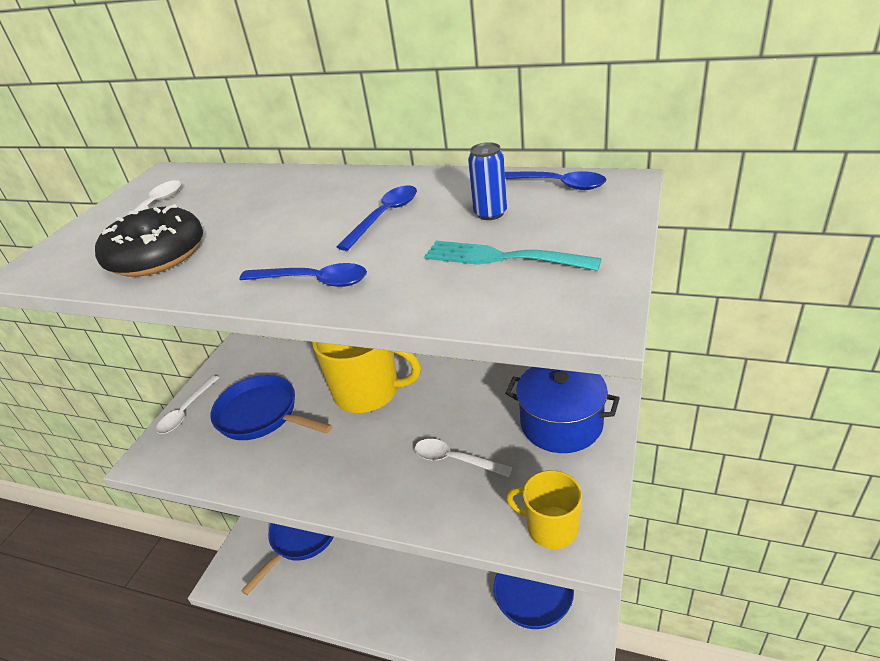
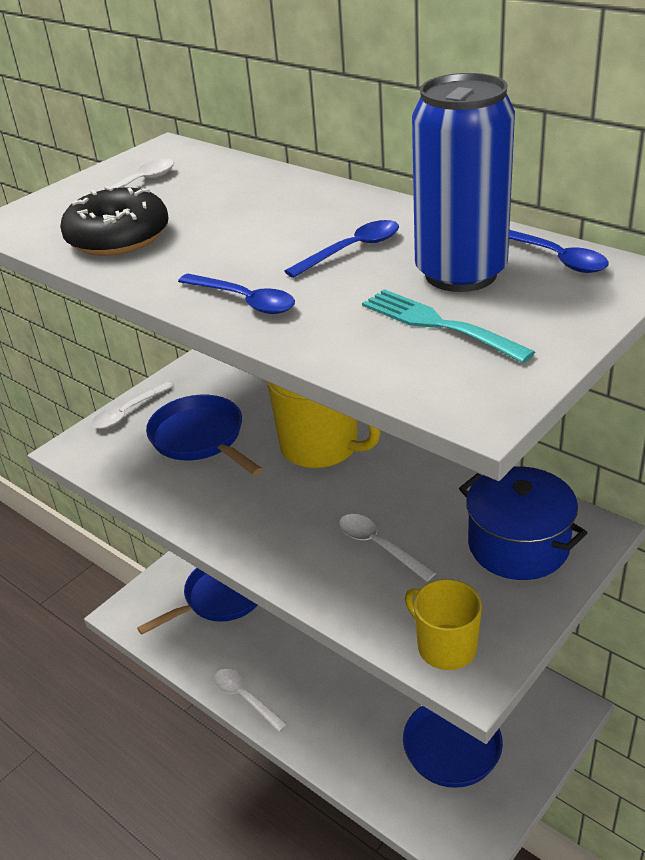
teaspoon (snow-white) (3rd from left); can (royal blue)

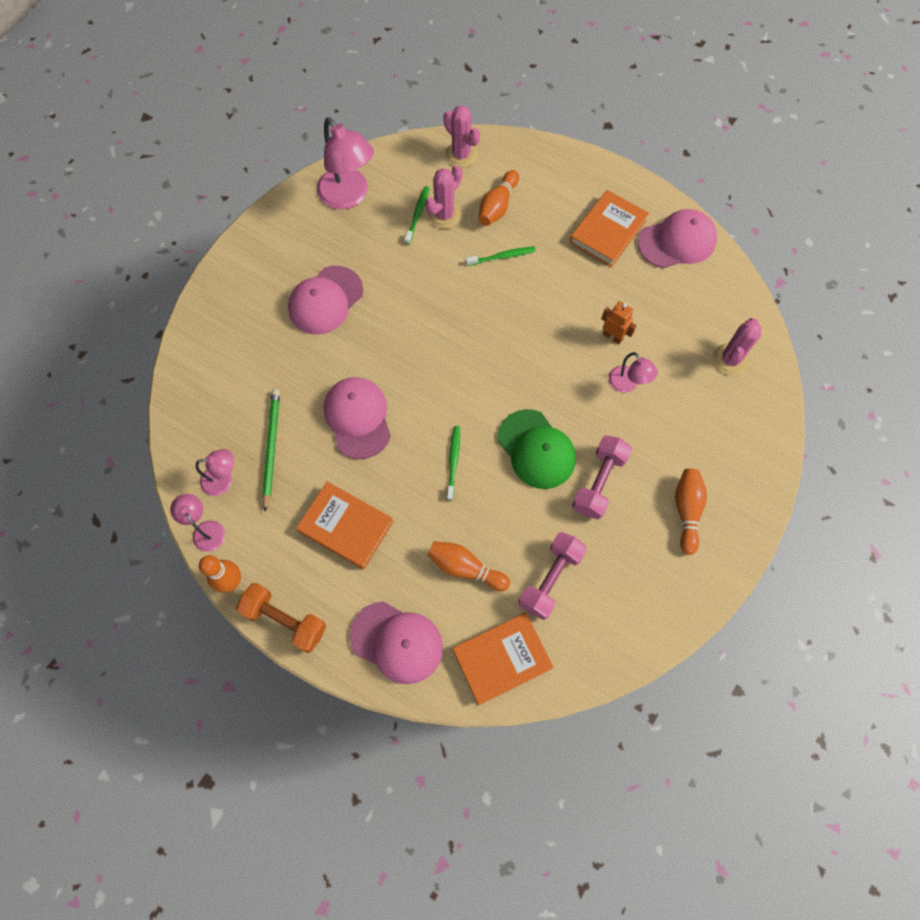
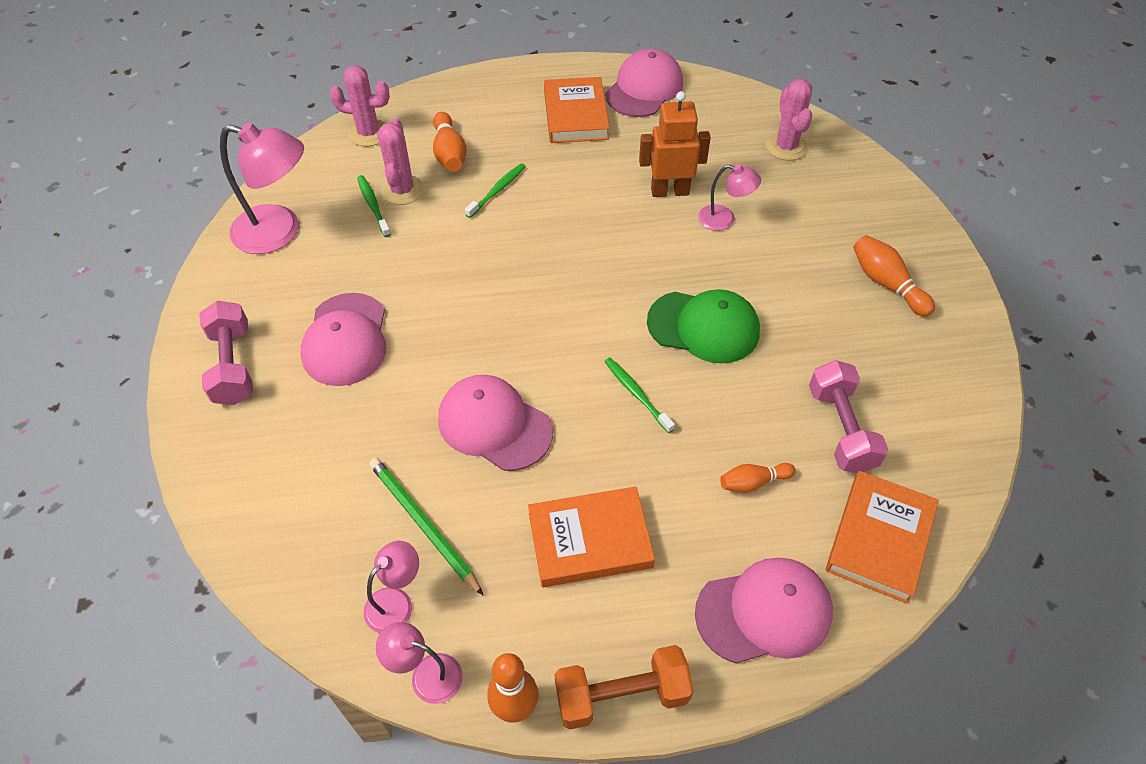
free weight (rose-pink) (1st from left); tenpin (bright orange) (3rd from left); robot figure (bright orange)

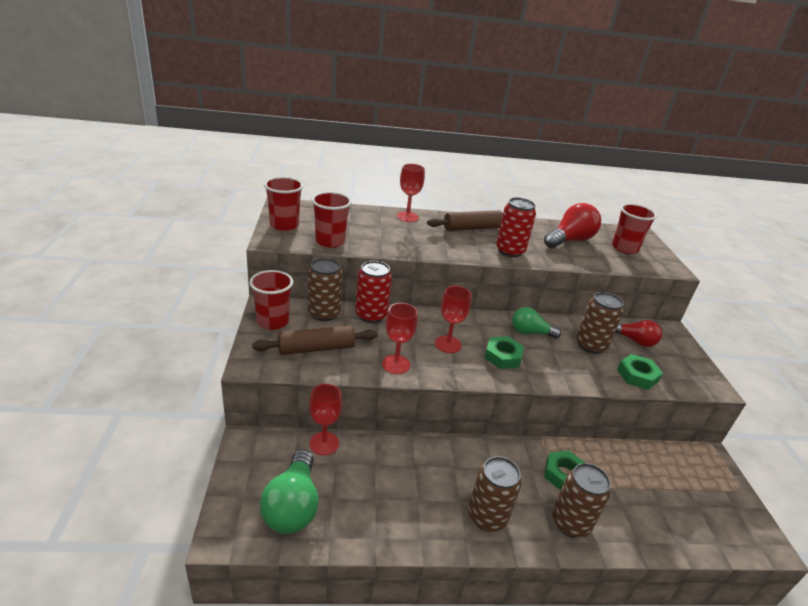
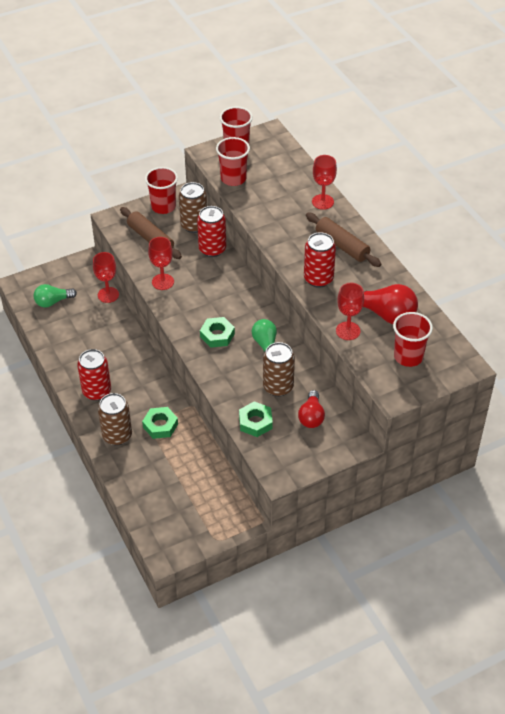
chalice (red) (4th from left); can (red) (1st from left); lightbulb (leaf-green) (1st from left)

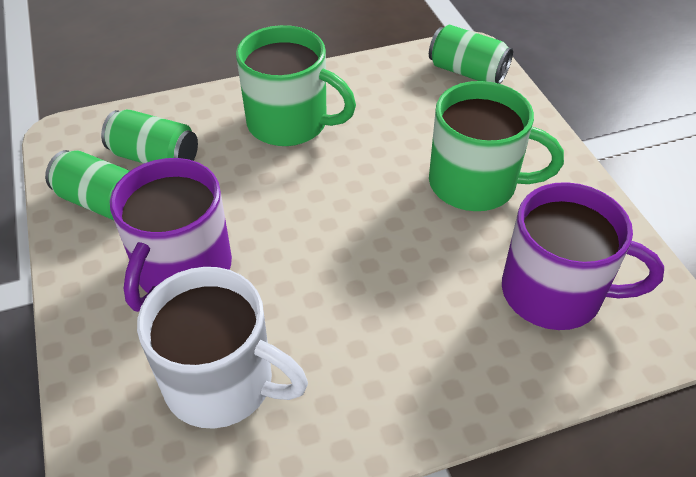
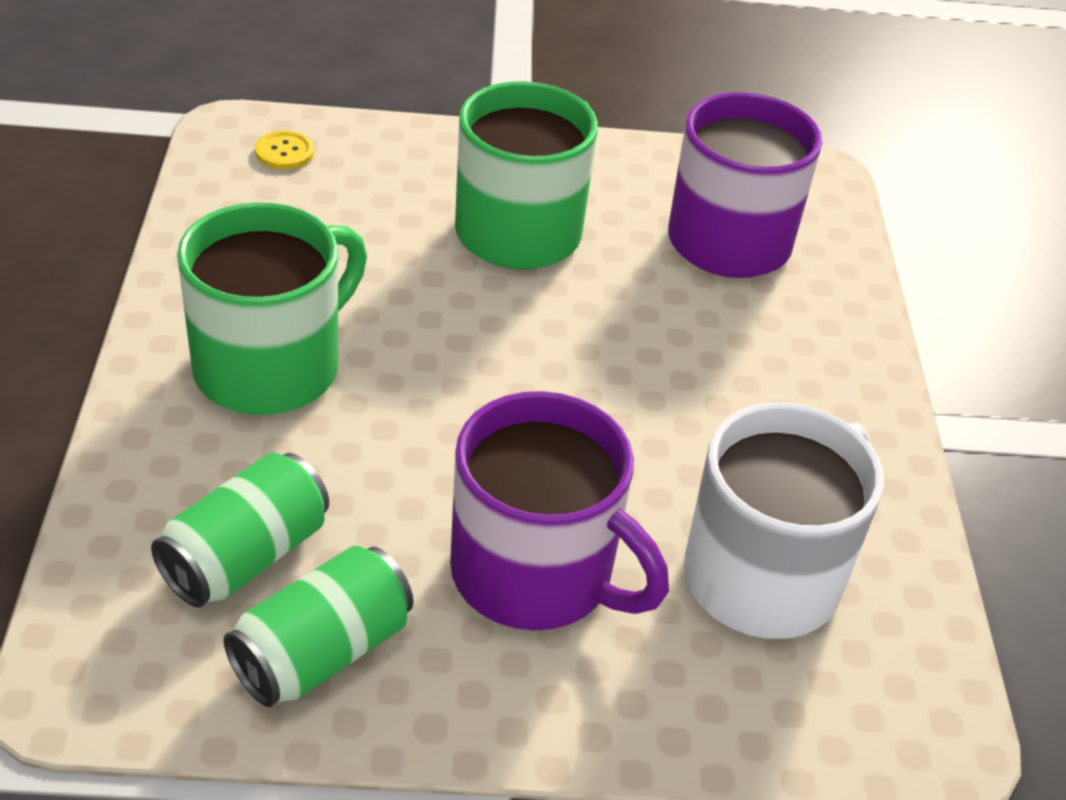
sewing button (bright yellow)

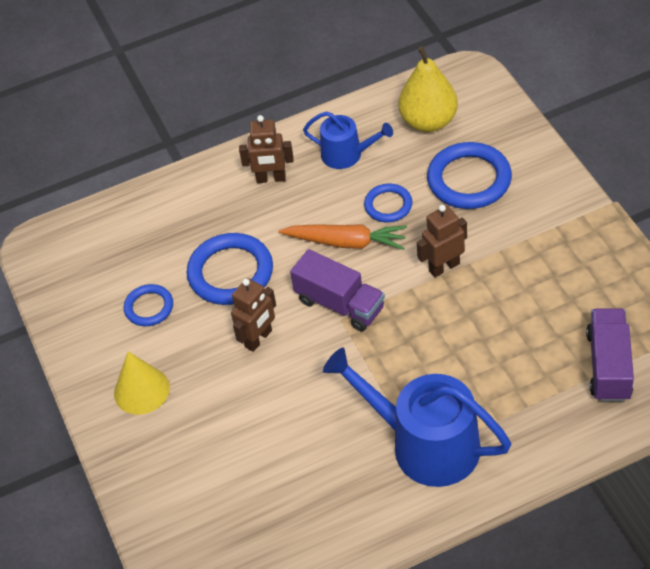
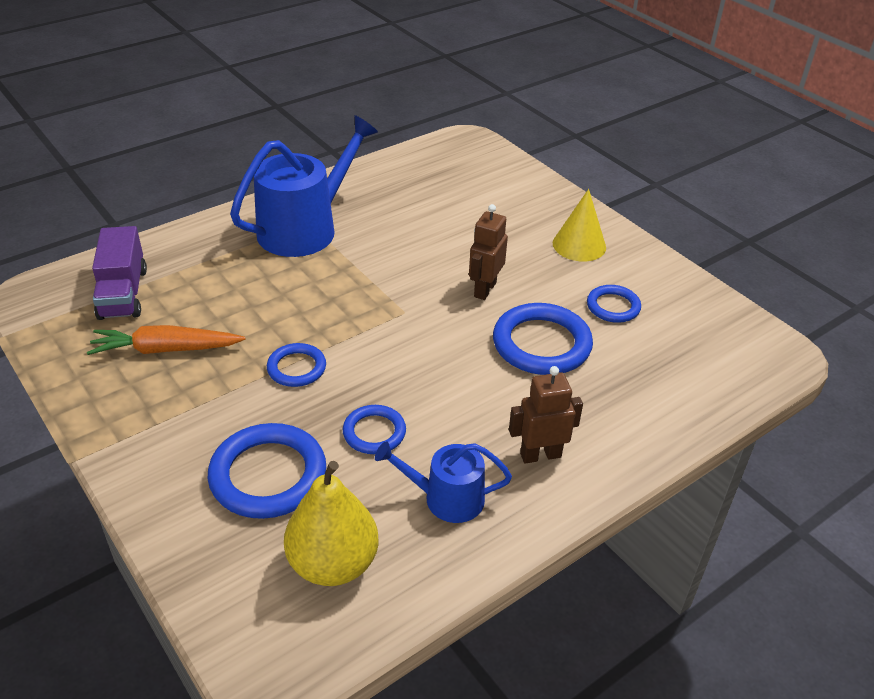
toy truck (purple) (1st from left in the first image); carrot (bright orange); torus (royal blue) (2nd from left); watering pot (royal blue) (1st from left)

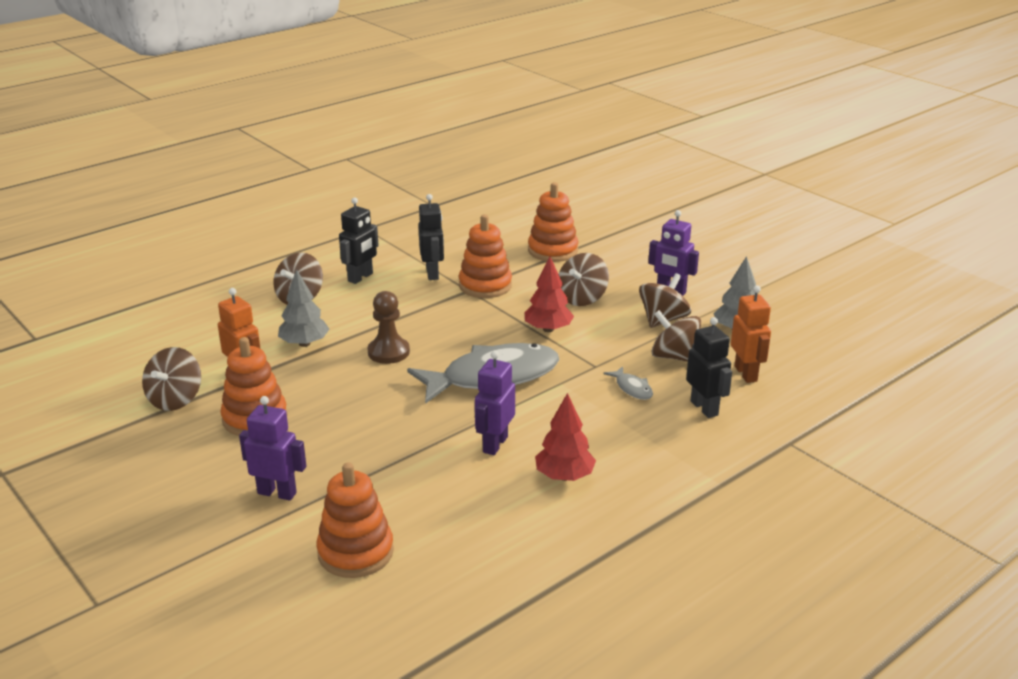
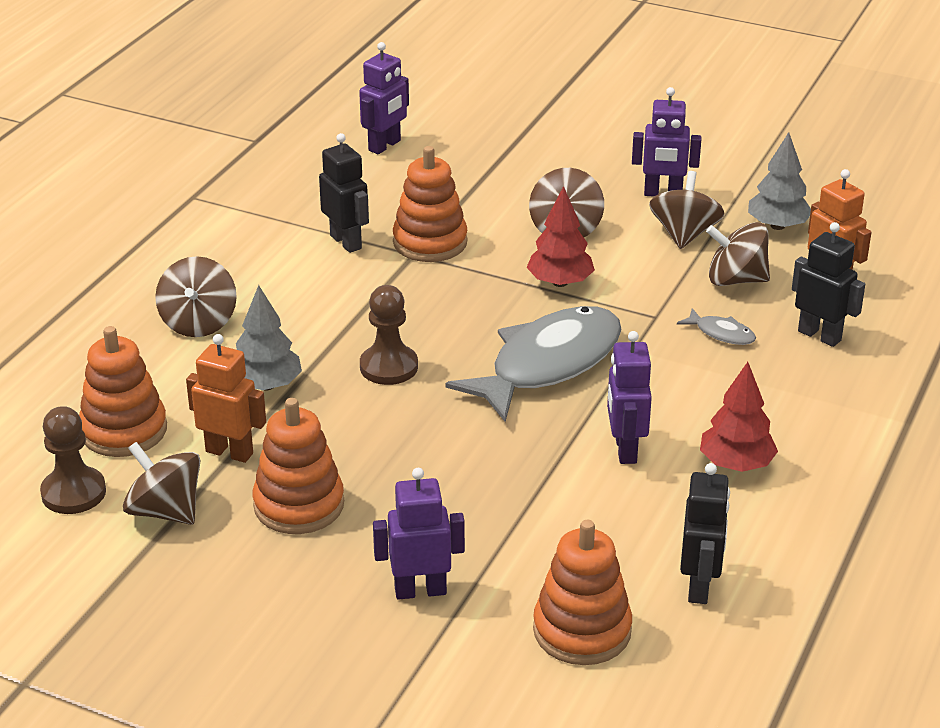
pawn (brown) (1st from left); robot figure (purple) (1st from left); robot figure (jet-black) (2nd from left); ring stacker (bright orange) (1st from left); toy top (brown) (1st from left)

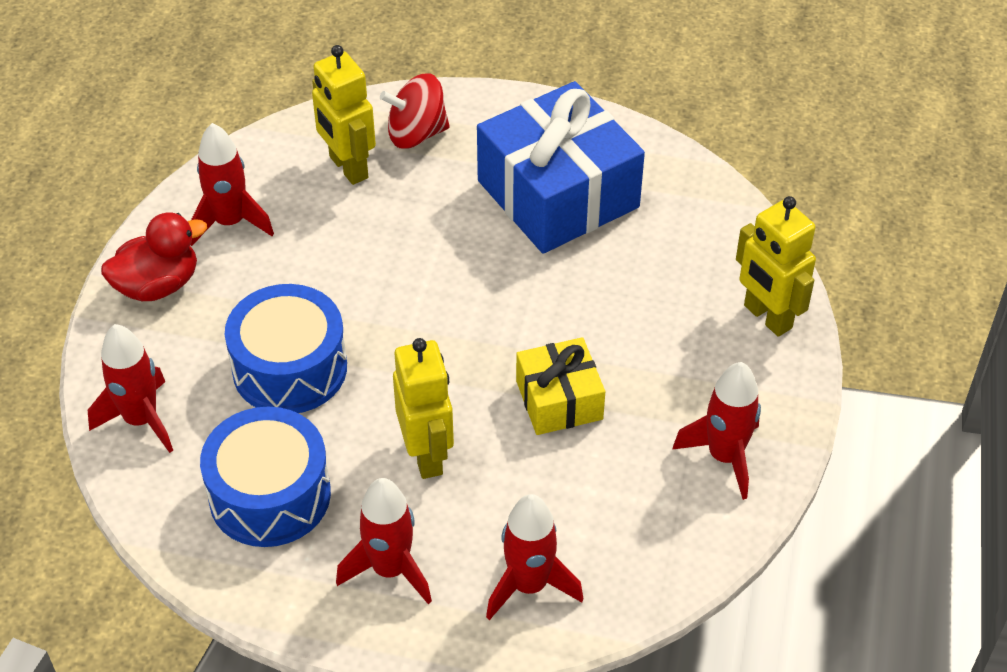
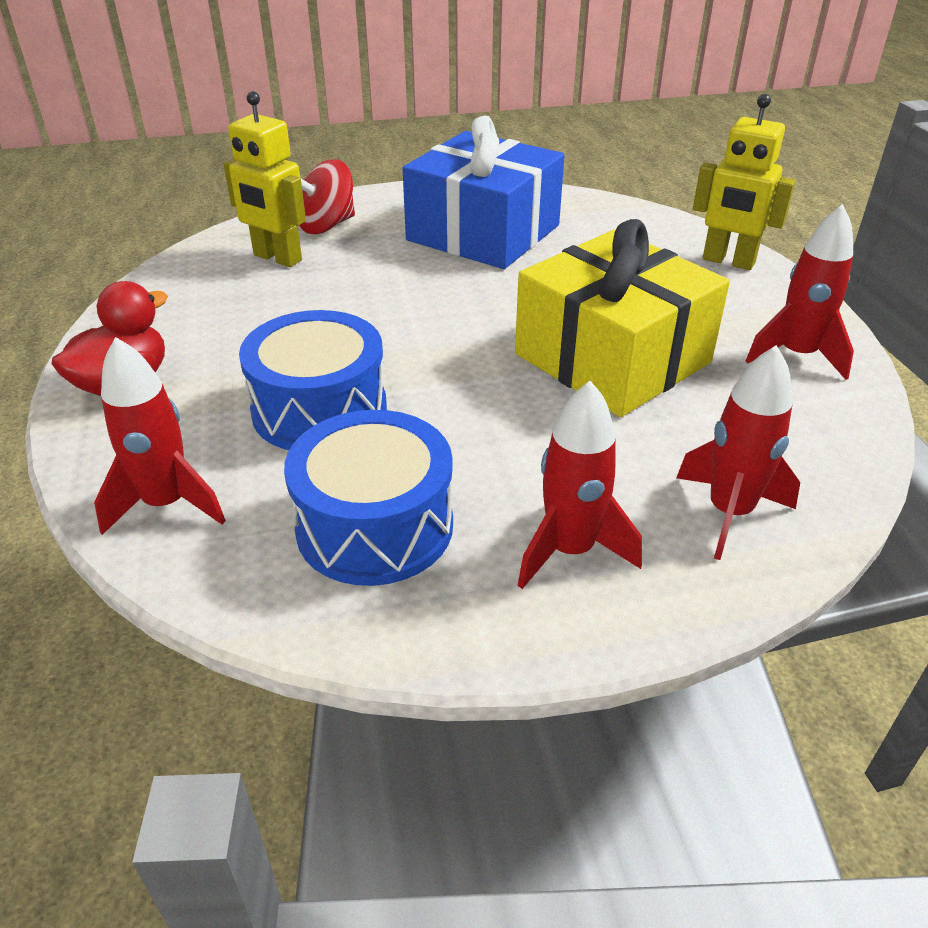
rocket (red) (2nd from left in the first image); robot figure (bright yellow) (2nd from left in the first image); present (bright yellow)

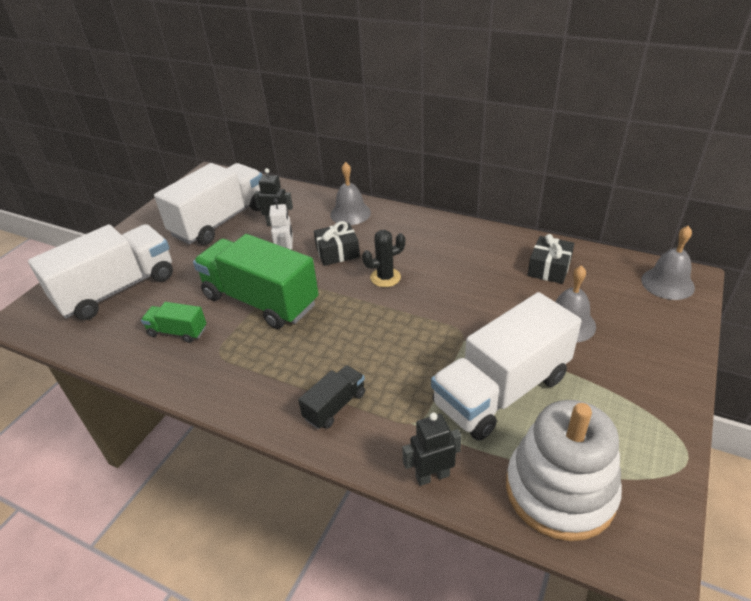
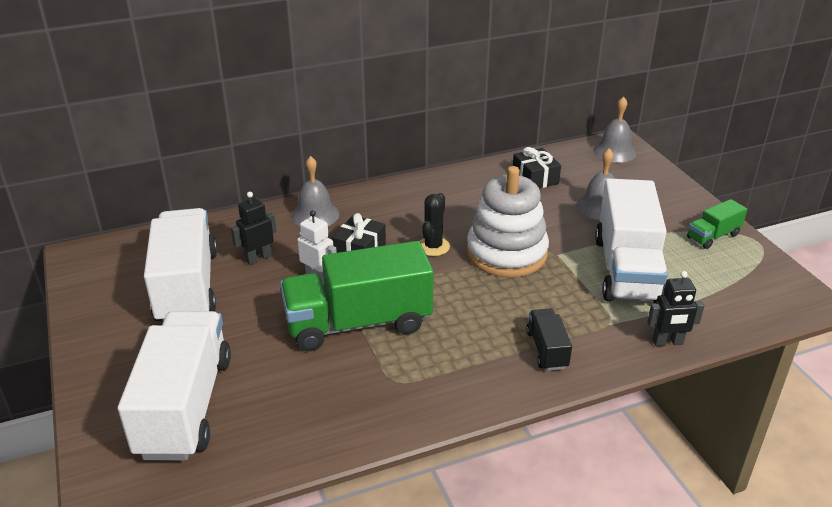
toy truck (leaf-green) (2nd from left); ring stacker (snow-white); robot figure (jet-black) (2nd from left)

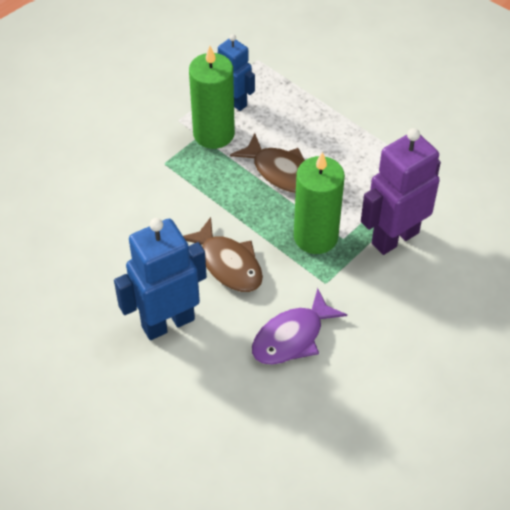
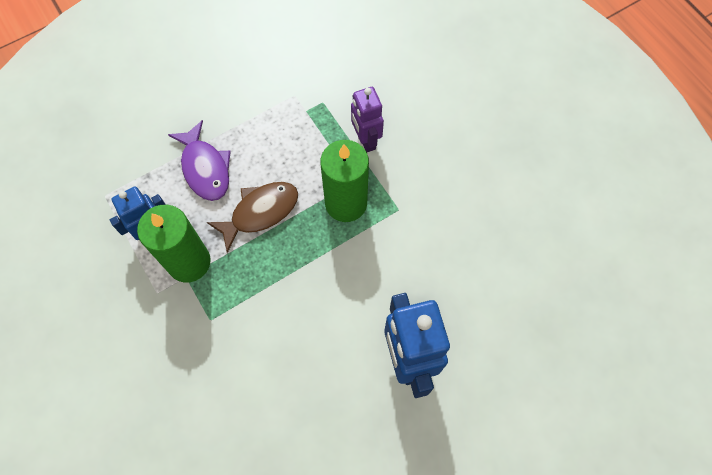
fish figure (brown) (1st from left in the first image); fish figure (purple); robot figure (purple)

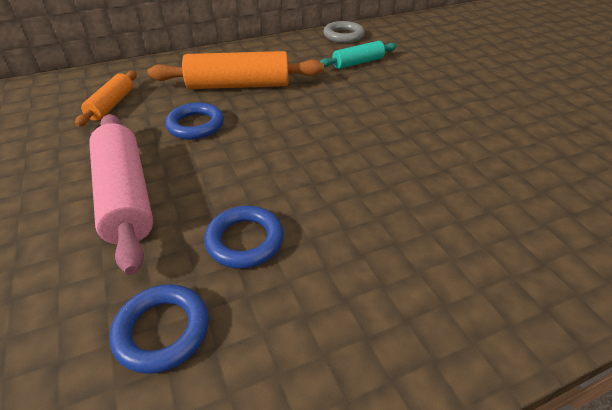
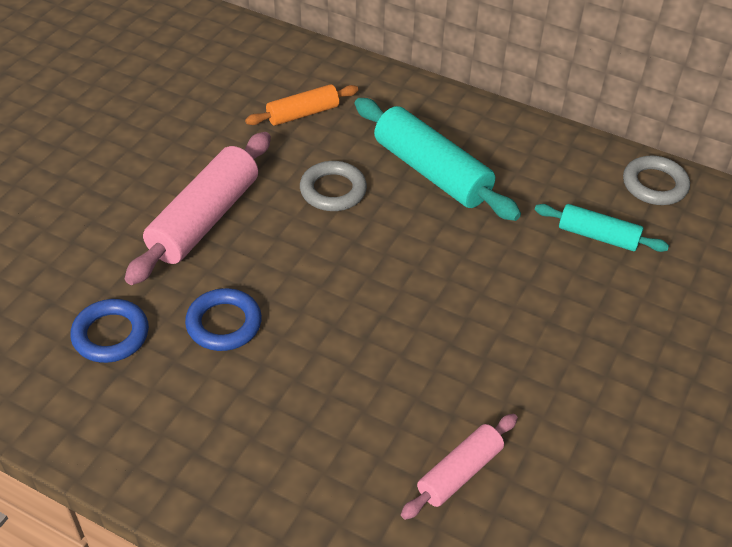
pastry roller (rose-pink) (2nd from left); pastry roller (aqua) (1st from left); torus (ash-grey) (1st from left)

